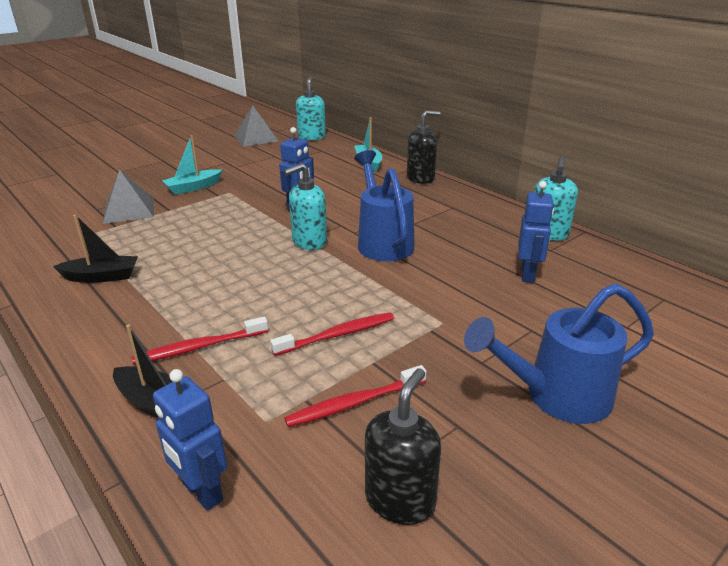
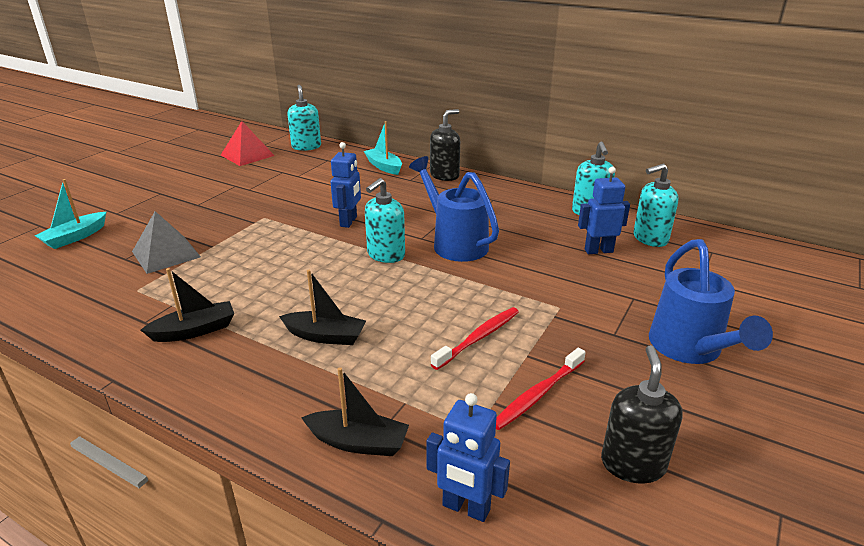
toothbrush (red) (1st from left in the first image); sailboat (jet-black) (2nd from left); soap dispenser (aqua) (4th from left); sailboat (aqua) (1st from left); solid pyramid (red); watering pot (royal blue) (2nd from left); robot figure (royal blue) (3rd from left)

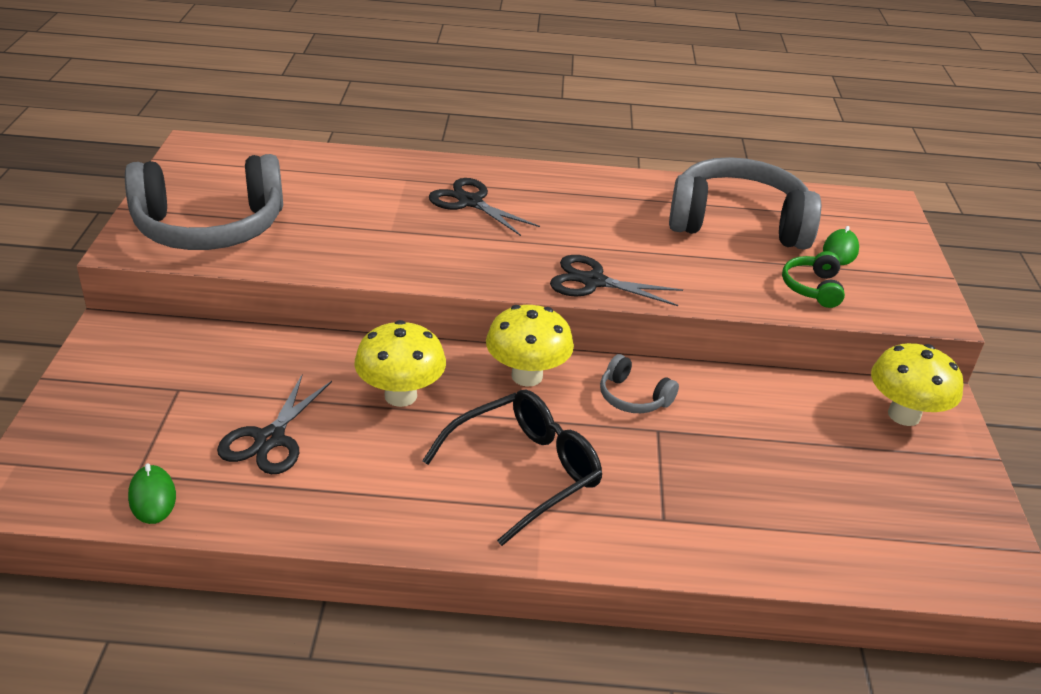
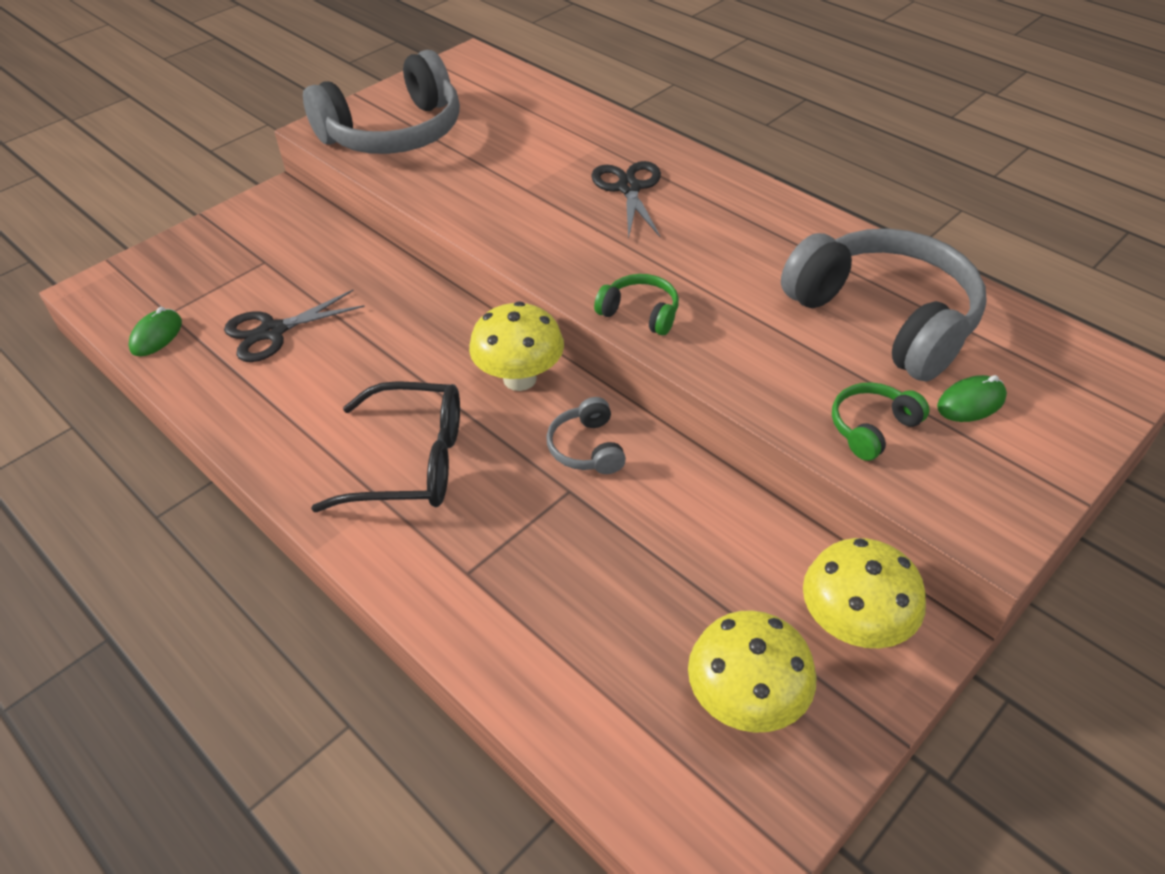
toadstool (bright yellow) (2nd from left); headset (leaf-green) (1st from left); headset (ash-grey) (1st from left)

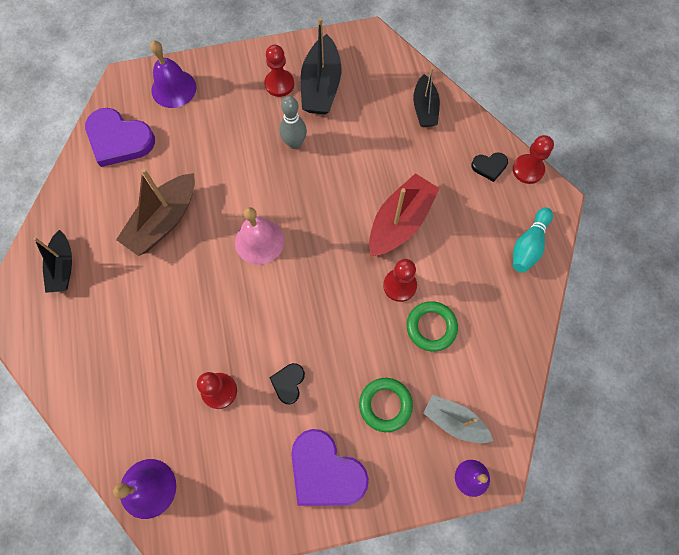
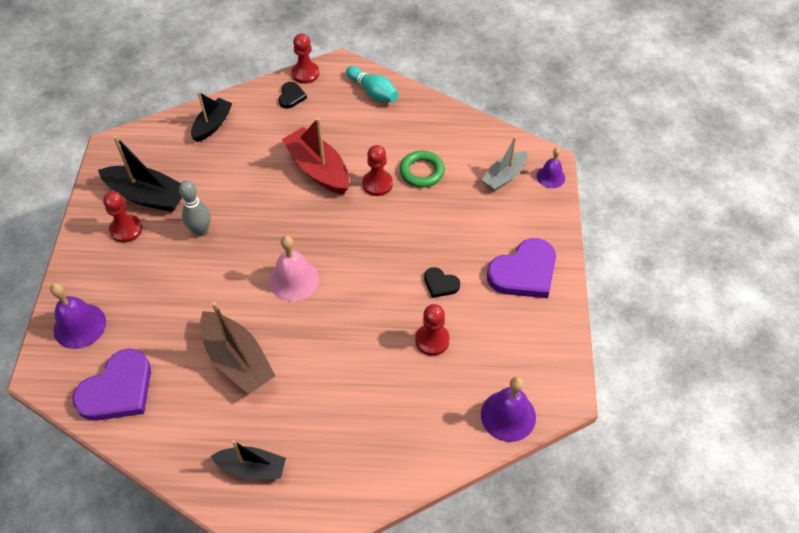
torus (leaf-green) (1st from left in the first image); sailboat (jet-black) (2nd from left)

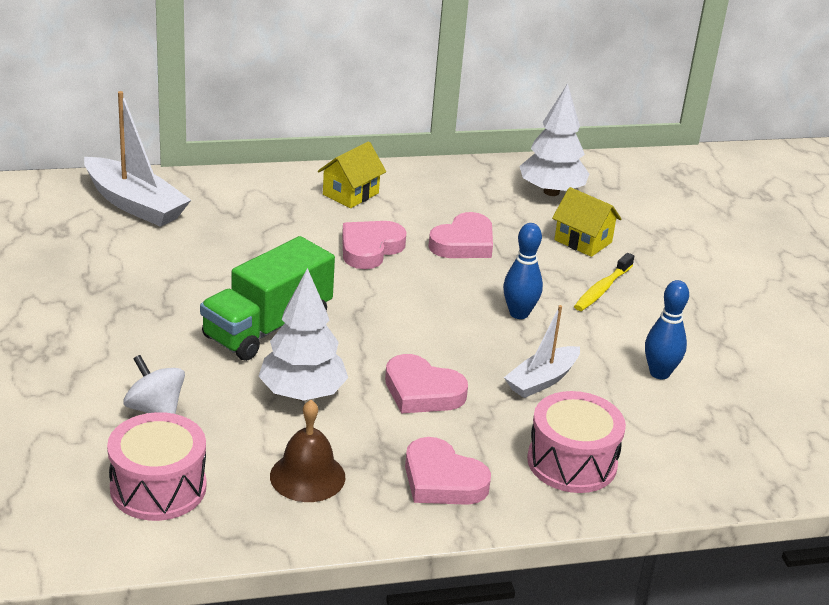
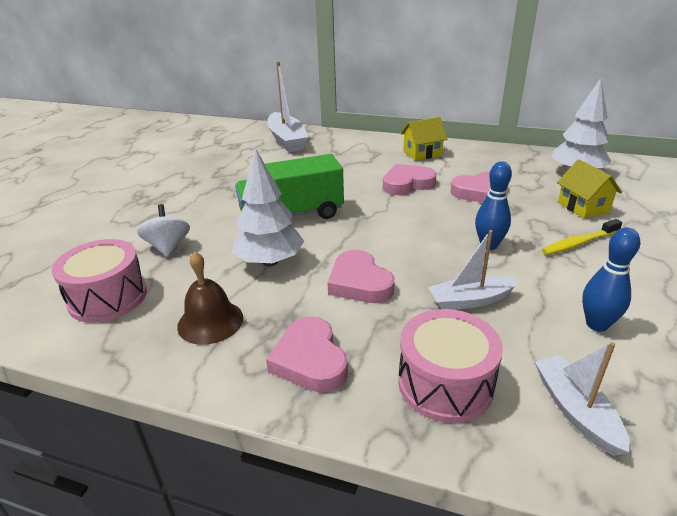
sailboat (snow-white) (3rd from left)

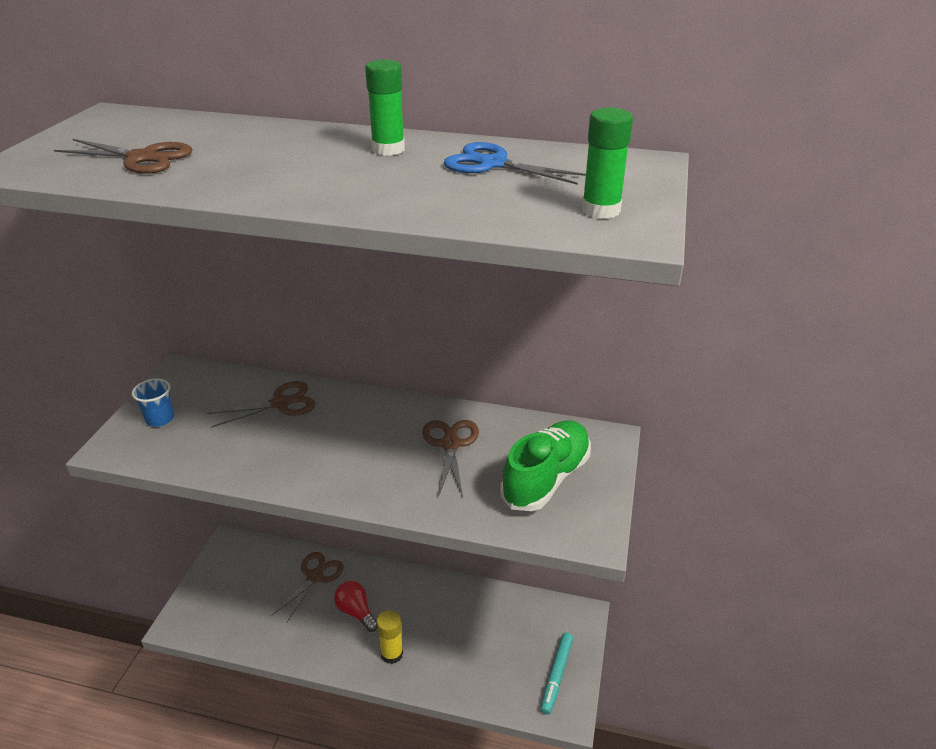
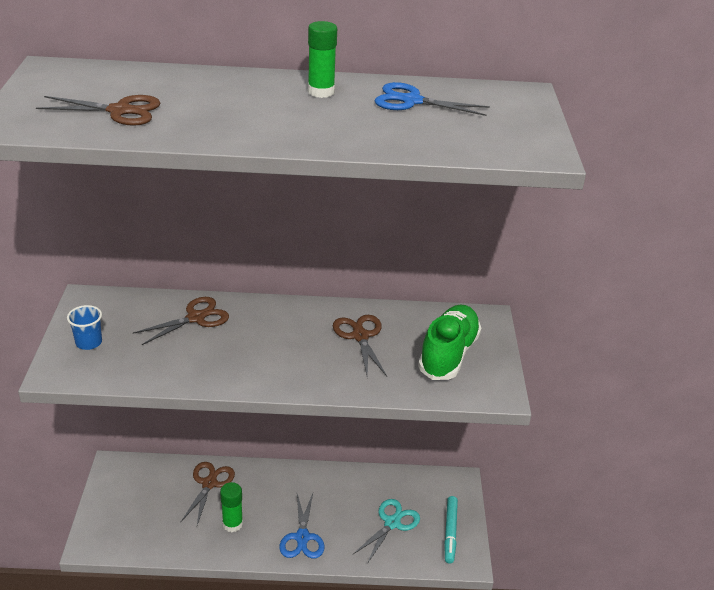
lightbulb (red); scissors (aqua); glue (leaf-green) (1st from left); scissors (royal blue) (1st from left)

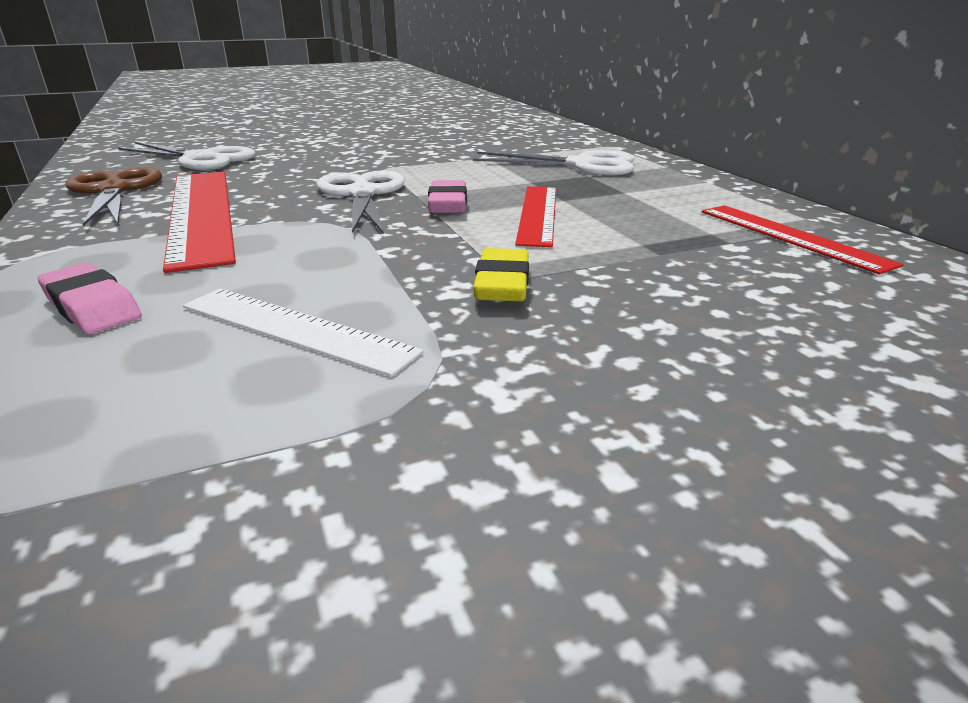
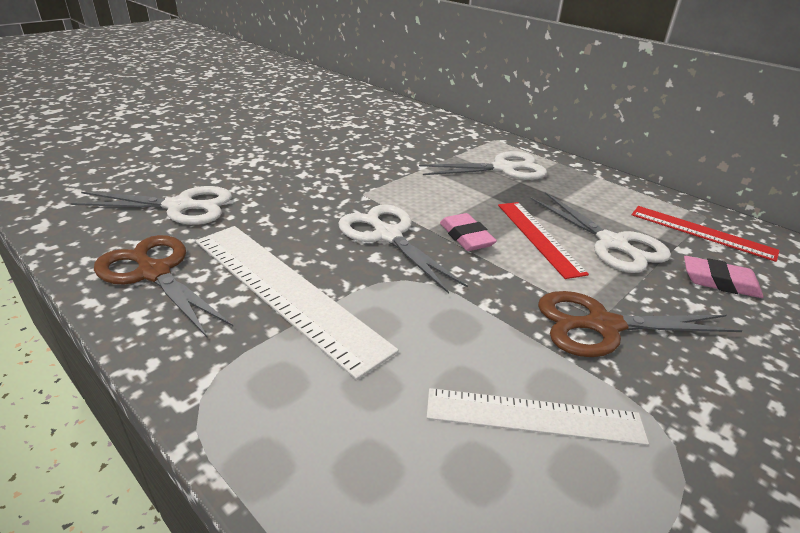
scissors (snow-white) (4th from left); pencil eraser (rose-pink) (2nd from left); scissors (brown) (2nd from left); measuring stick (snow-white) (1st from left)

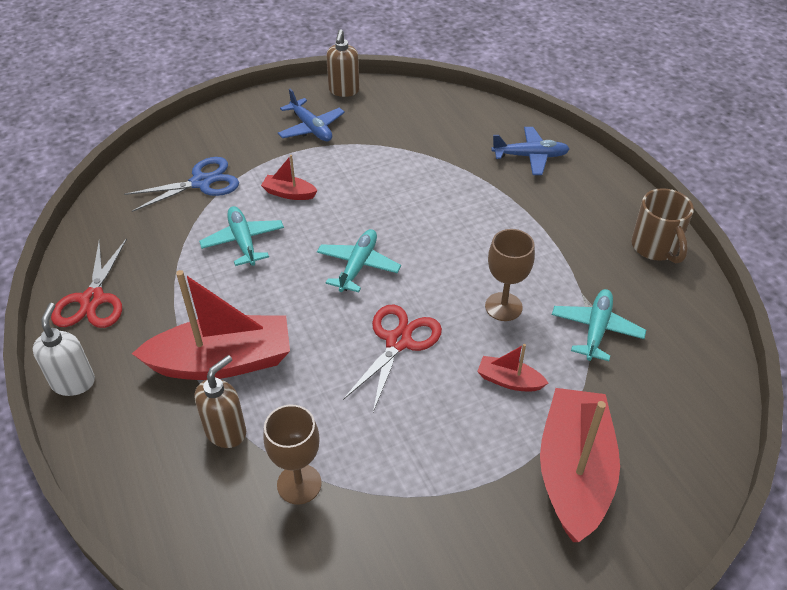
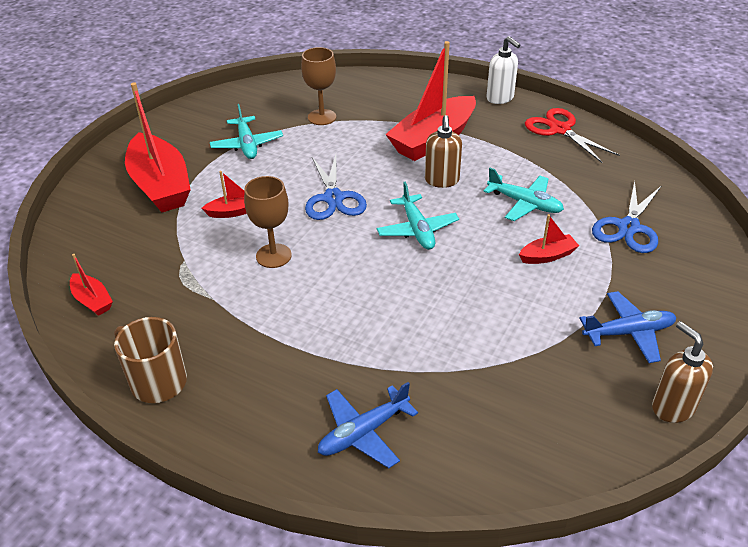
sailboat (red) (1st from left); soap dispenser (brown) (1st from left); aeroplane (aqua) (1st from left); scissors (royal blue) (1st from left); aeroplane (royal blue) (2nd from left)

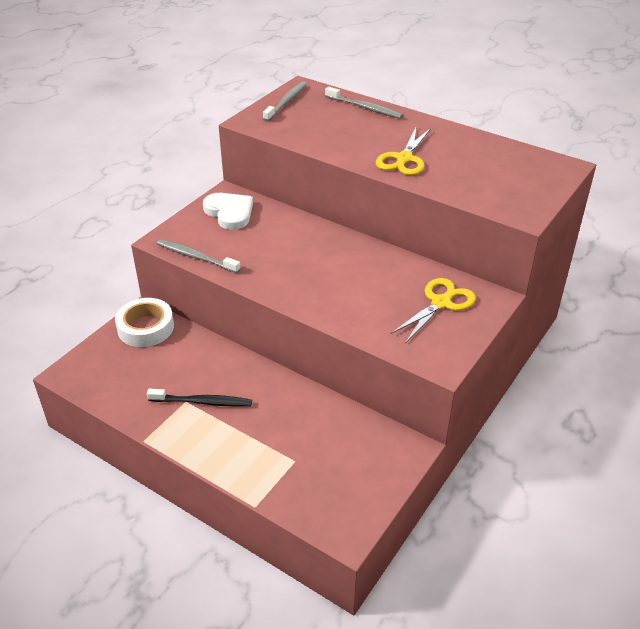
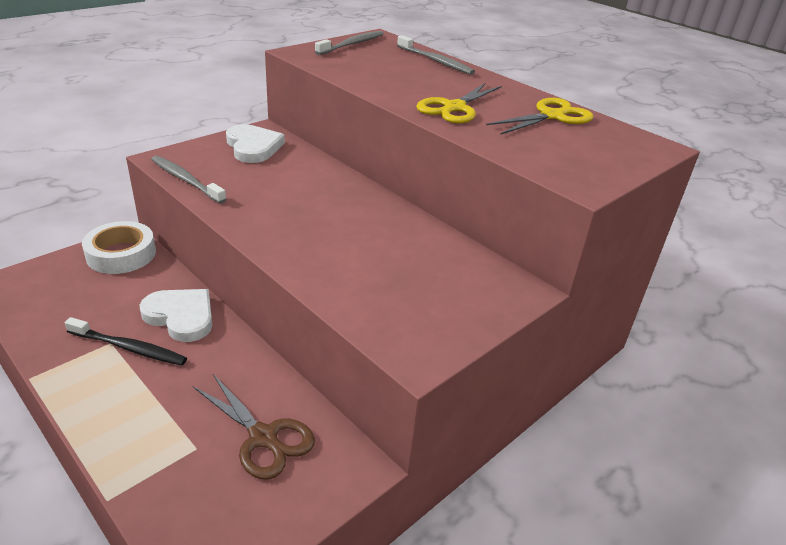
love heart (snow-white) (1st from left); scissors (brown); scissors (bright yellow) (2nd from left)

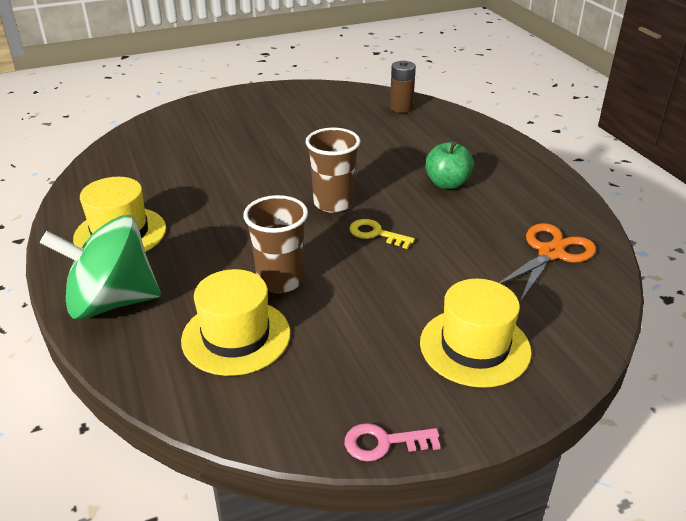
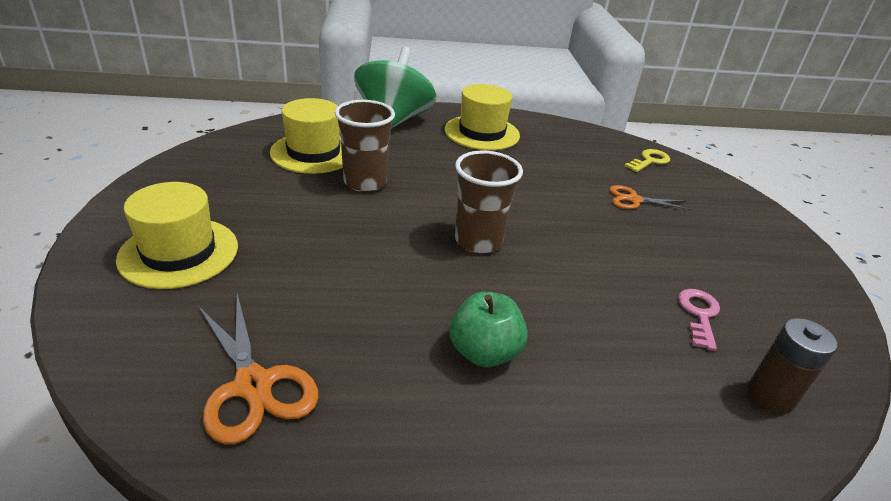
scissors (bright orange) (2nd from left); door key (rose-pink); door key (bright yellow)

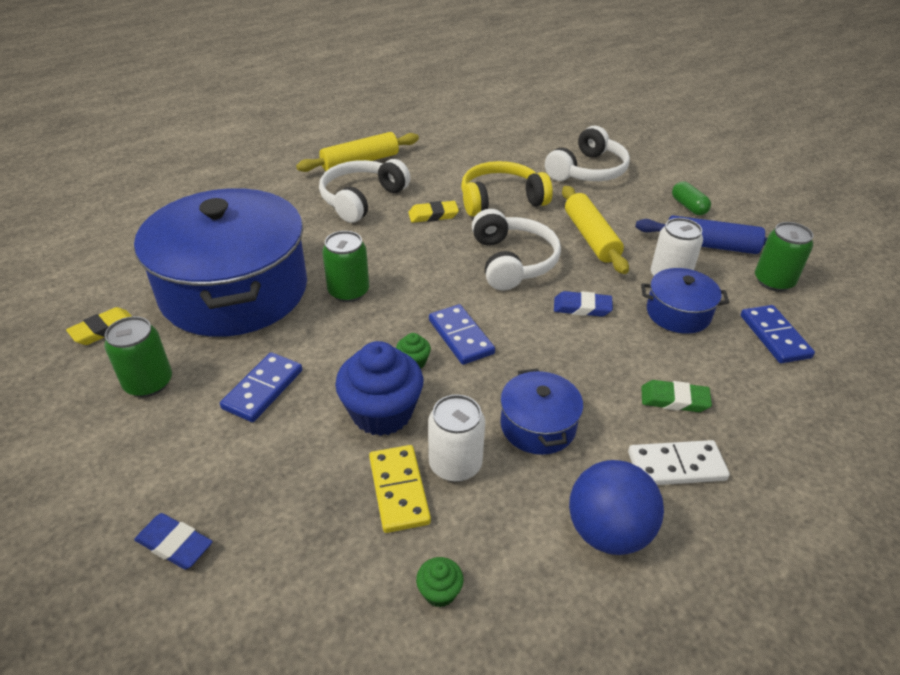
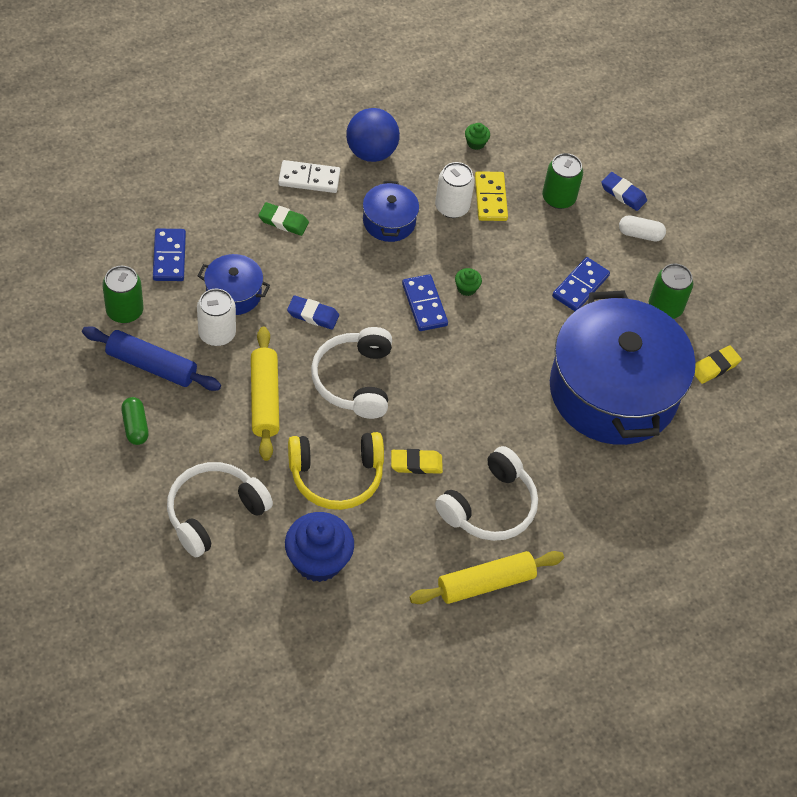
pill (snow-white); can (leaf-green) (2nd from left); cupcake (royal blue)

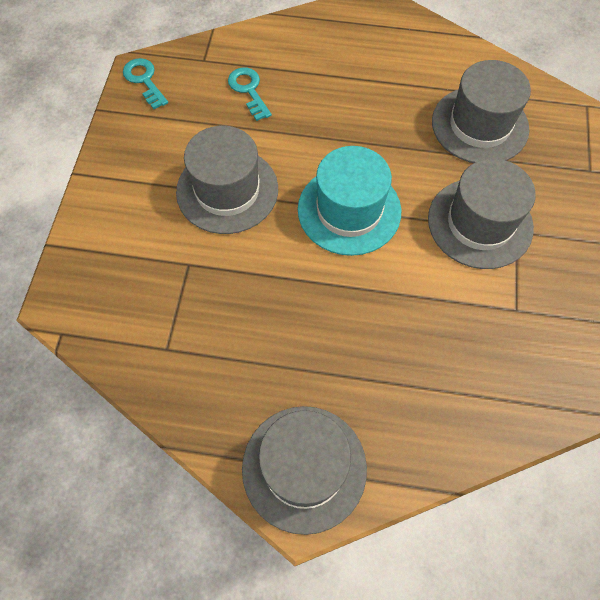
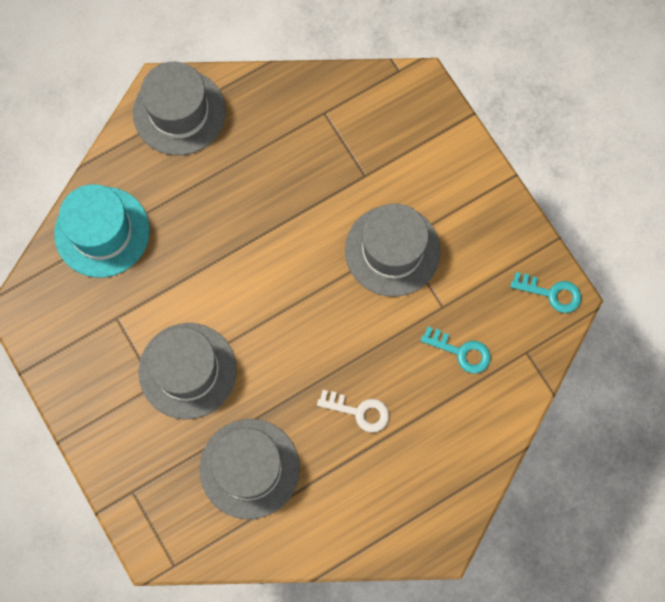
door key (snow-white); hat (aqua)

